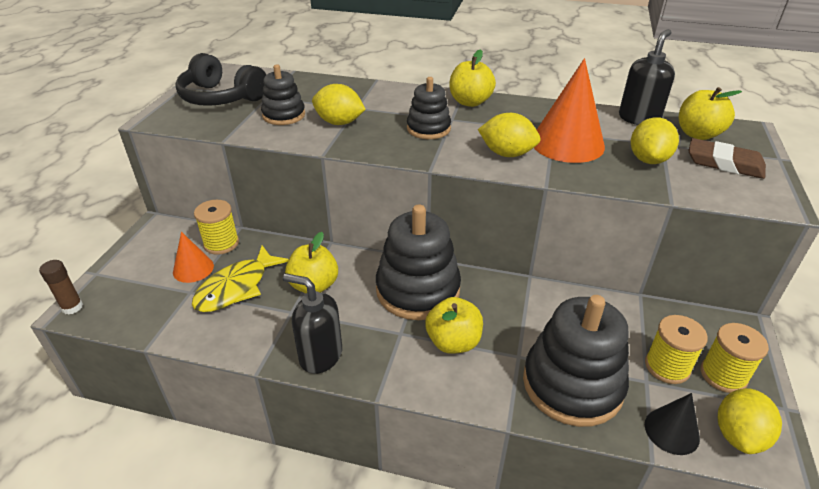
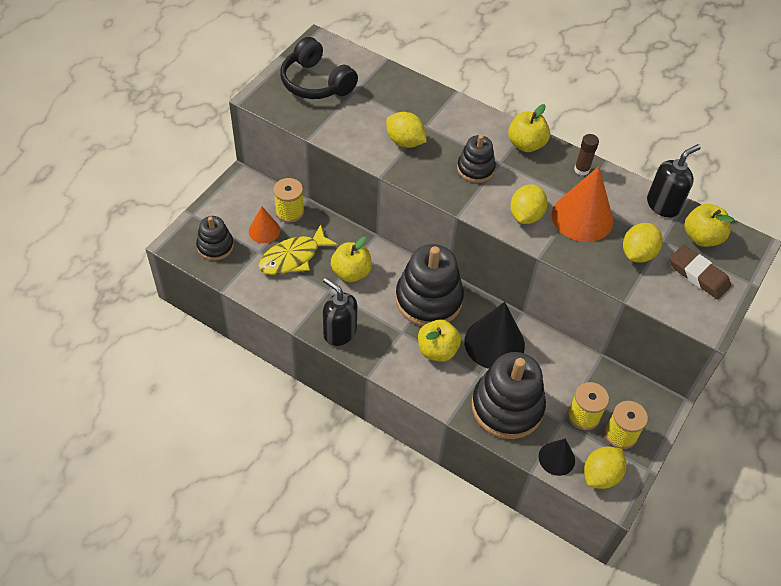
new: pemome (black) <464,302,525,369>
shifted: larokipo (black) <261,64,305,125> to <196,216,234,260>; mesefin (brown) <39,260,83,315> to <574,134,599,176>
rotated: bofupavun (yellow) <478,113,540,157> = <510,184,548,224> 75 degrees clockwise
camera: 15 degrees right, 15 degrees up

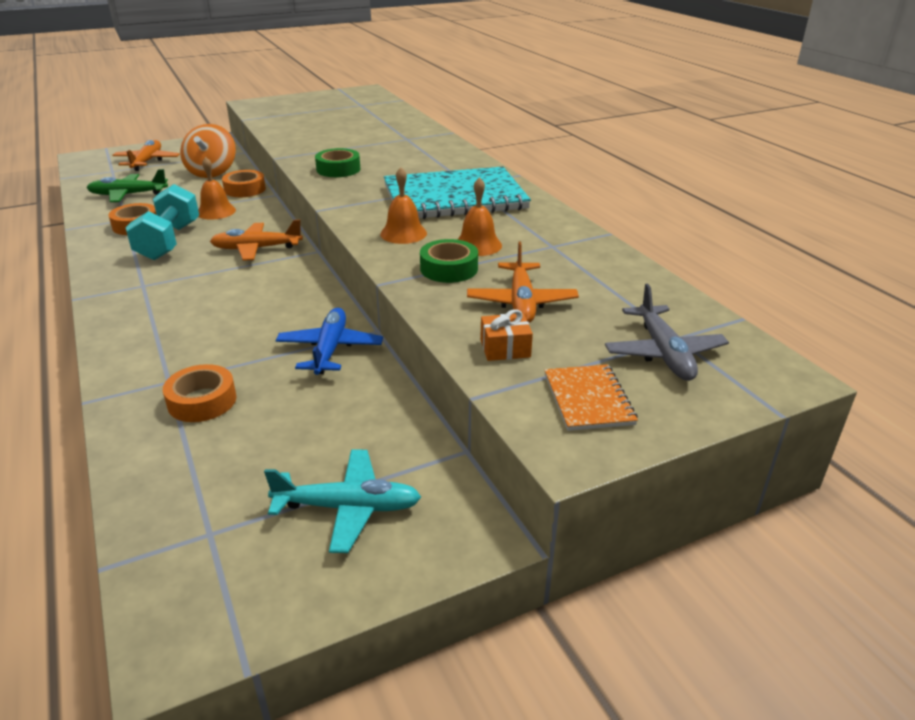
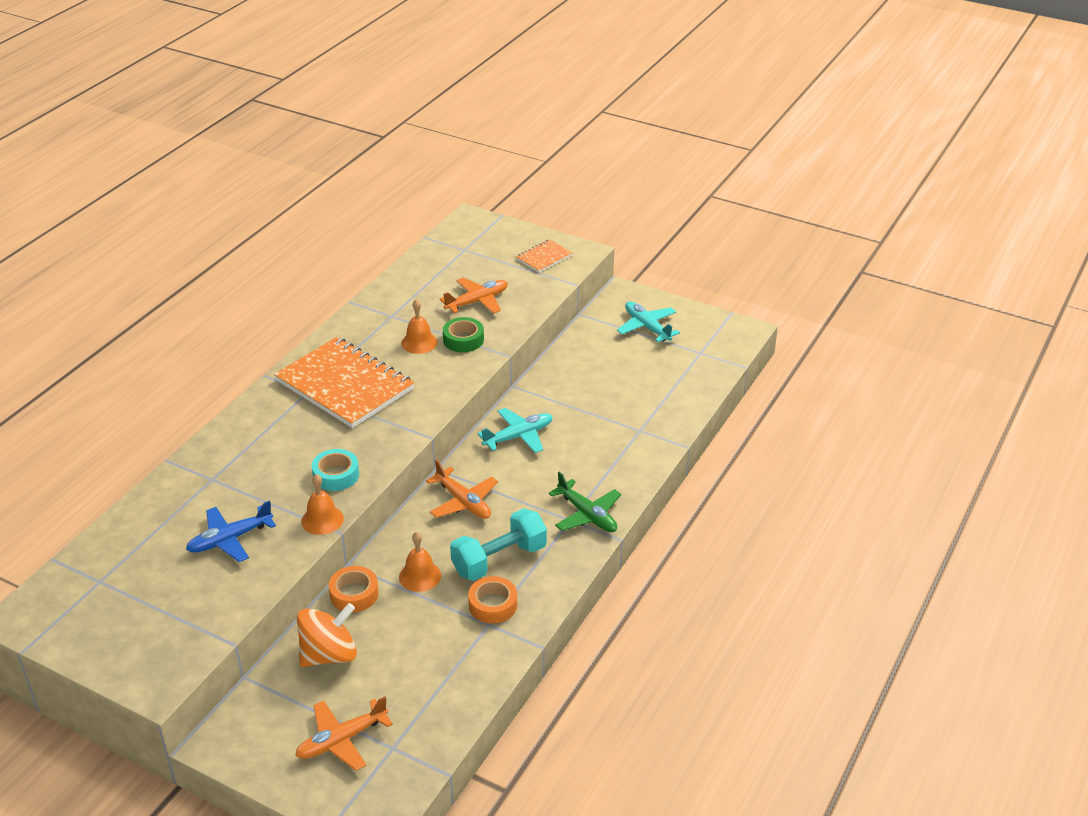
gone: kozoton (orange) <163,364,236,422>; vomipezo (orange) <480,309,533,361>; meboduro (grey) <605,284,729,381>
new: meboduro (turquoise) <478,408,553,453>
shifted: meboduro (blue) <276,308,383,375> to <186,500,276,562>; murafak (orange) <380,167,427,244> to <301,474,344,535>; meboduro (green) <87,169,168,202> to <549,472,621,532>
repainted: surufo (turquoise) <384,167,531,219> to surufo (orange) <274,337,414,428>; kozoton (green) <315,148,360,177> to kozoton (turquoise) <312,449,359,491>
camera: 125 degrees left, 5 degrees up

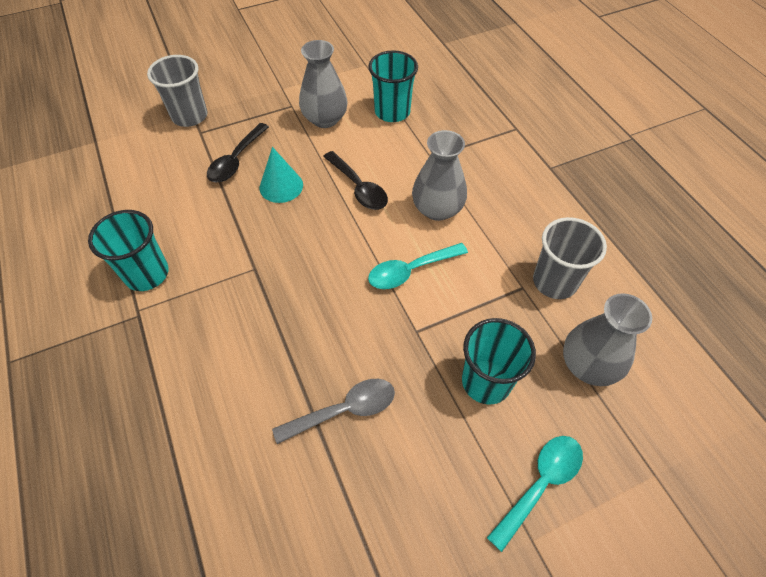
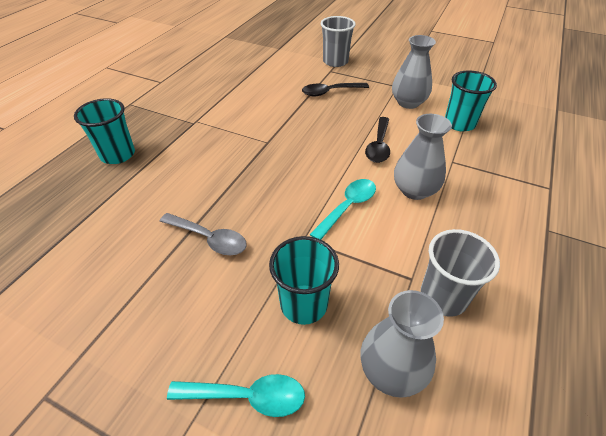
gone: pemome (turquoise) <260,147,303,203>
shifted: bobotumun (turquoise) <88,210,169,291> to <74,98,135,164>
rotated: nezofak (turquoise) <368,243,468,289> = <309,179,376,240> 105 degrees clockwise
camera: 50 degrees right, 10 degrees down

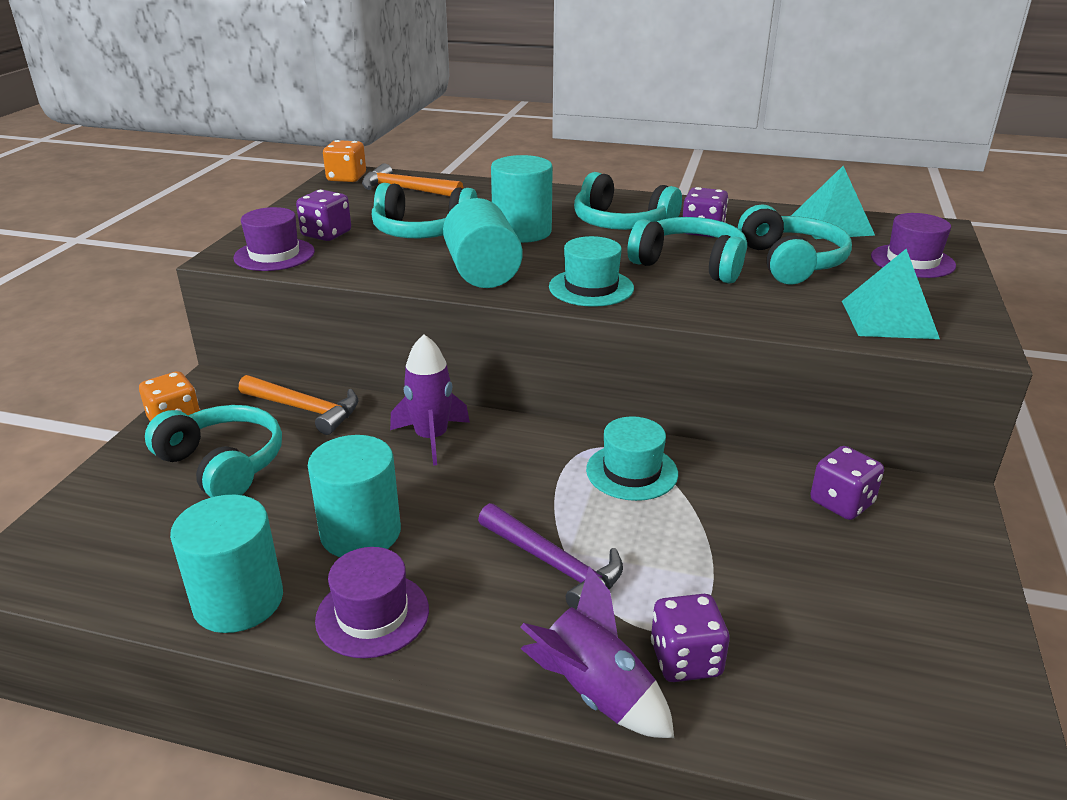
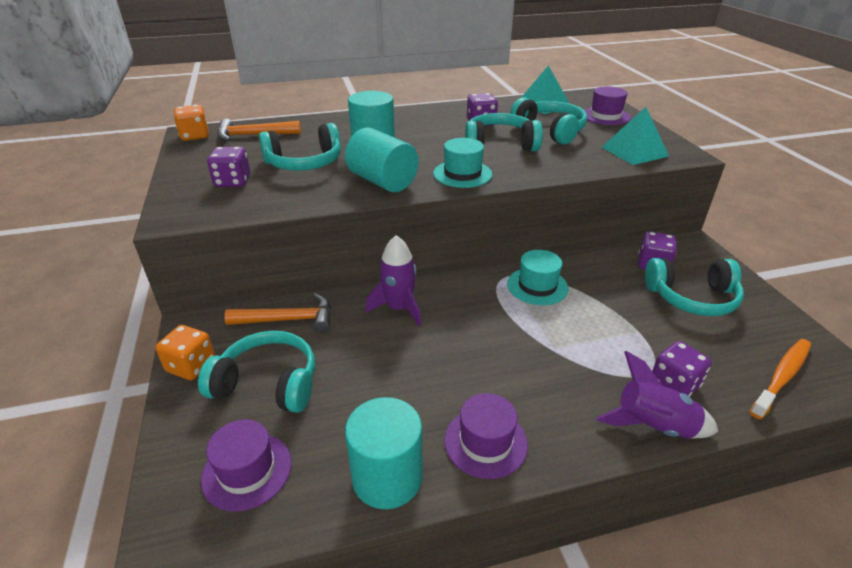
gone: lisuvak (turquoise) <308,435,401,557>; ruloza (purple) <478,503,623,610>
new: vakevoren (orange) <750,339,811,419>
shifted: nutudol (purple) <233,207,315,271> to <201,420,291,511>; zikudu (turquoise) <574,172,682,230> to <645,258,744,316>
camera: 30 degrees left, 5 degrees up

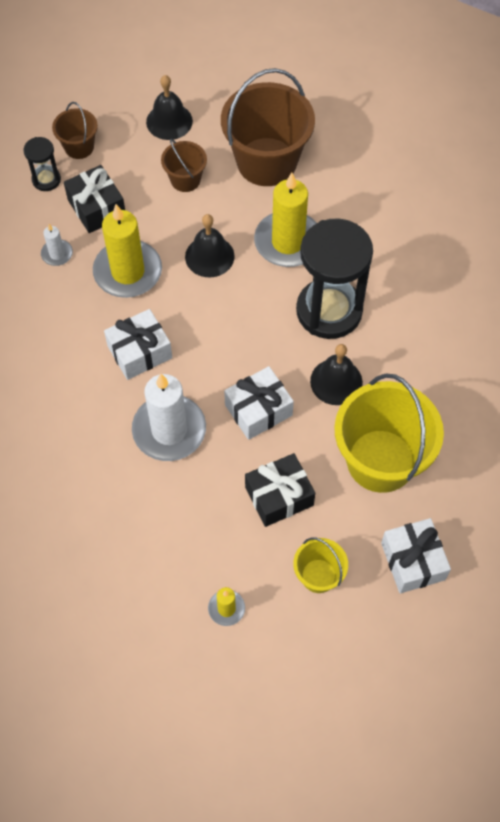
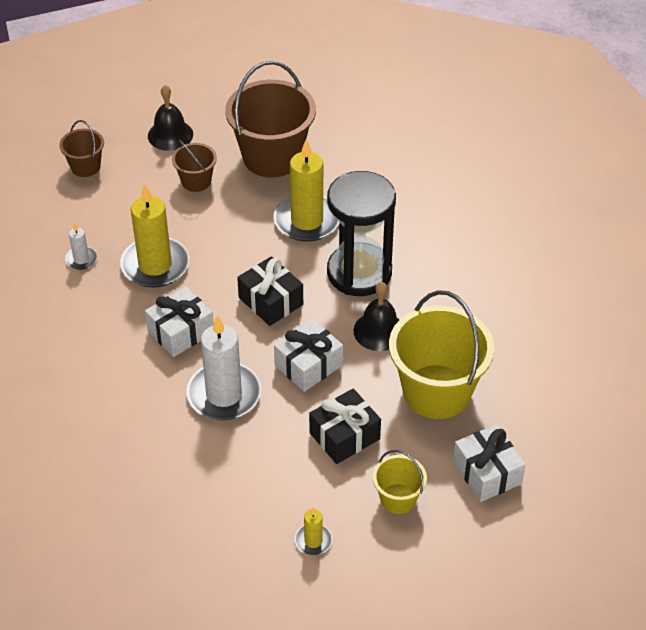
gone: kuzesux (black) <23,137,61,191>; murafak (black) <185,214,235,277>
shifted: vomipezo (black) <64,165,125,233> to <237,256,303,326>
camera: 10 degrees left, 15 degrees down

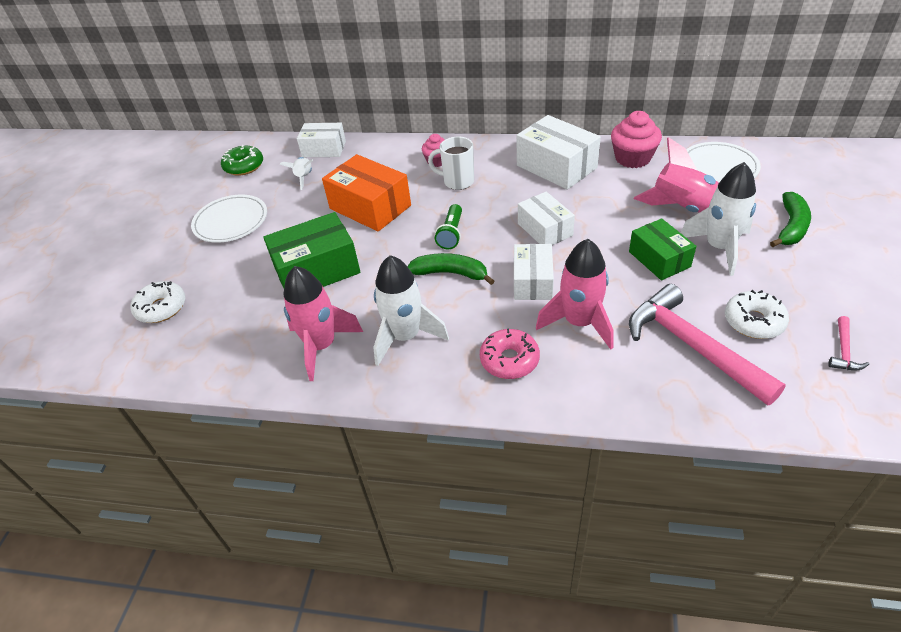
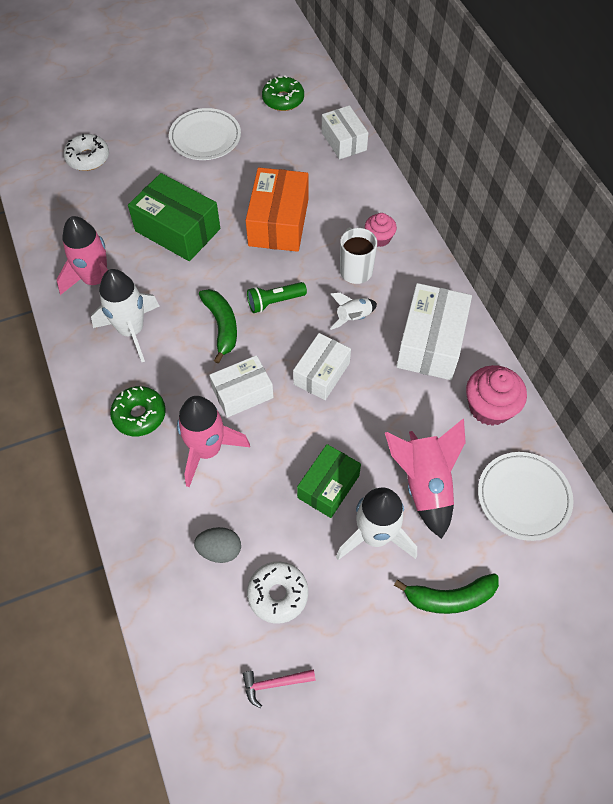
shifted: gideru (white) <280,157,313,190> to <330,293,377,330>
swapped: ruloza (pink) <629,284,786,406> to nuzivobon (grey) <194,527,241,563>
repainted: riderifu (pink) <480,329,540,379> to riderifu (green) <110,386,166,436>
camera: 55 degrees right, 15 degrees up

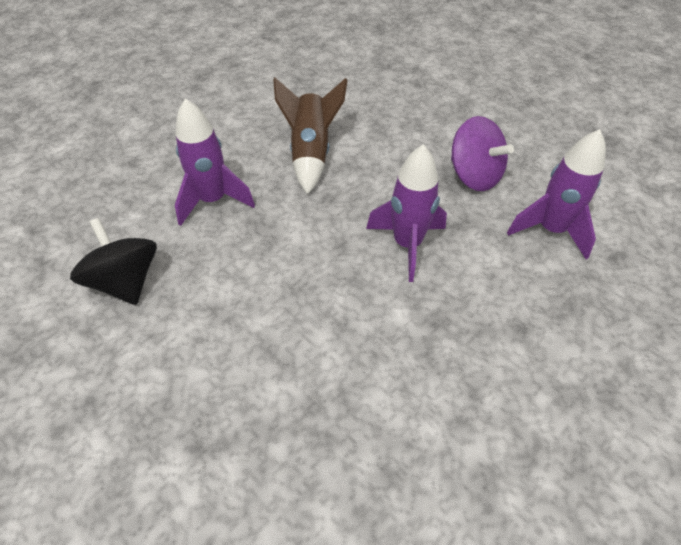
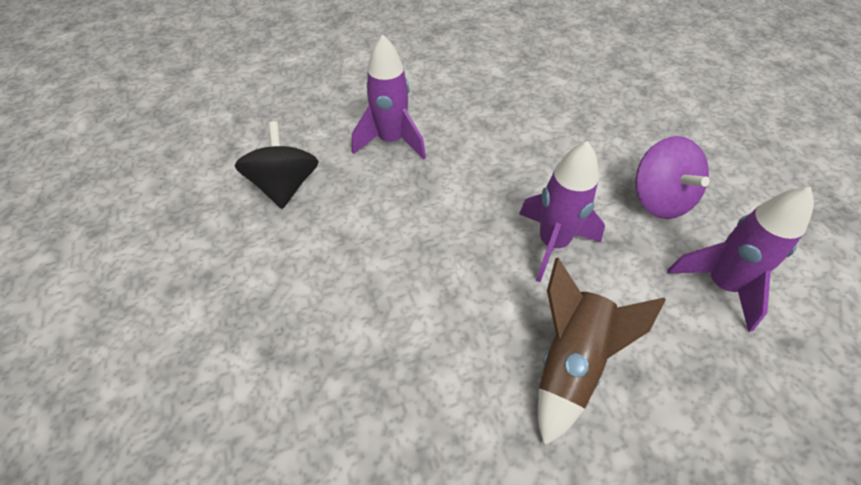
shifted: gideru (brown) <273,78,347,195> to <538,258,666,446>
camera: 25 degrees right, 0 degrees up

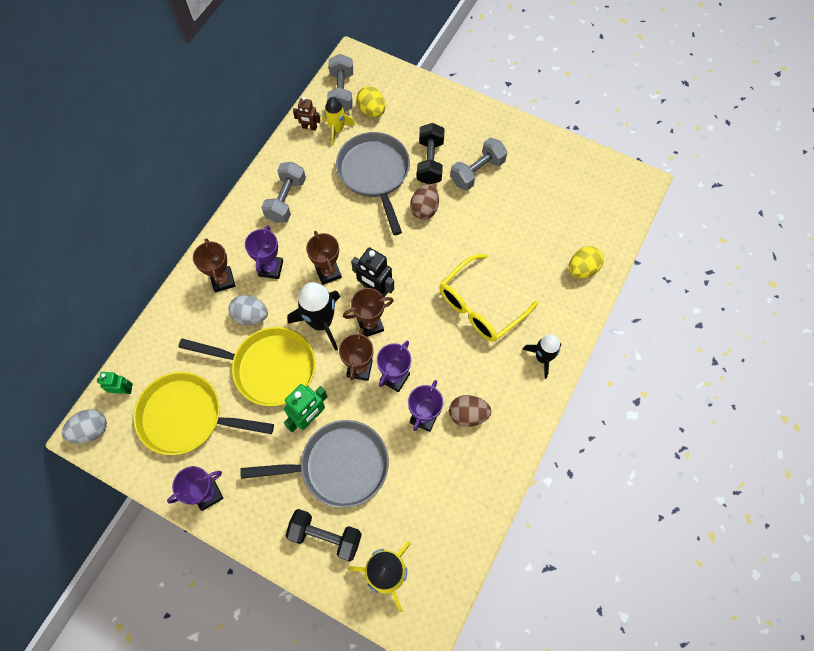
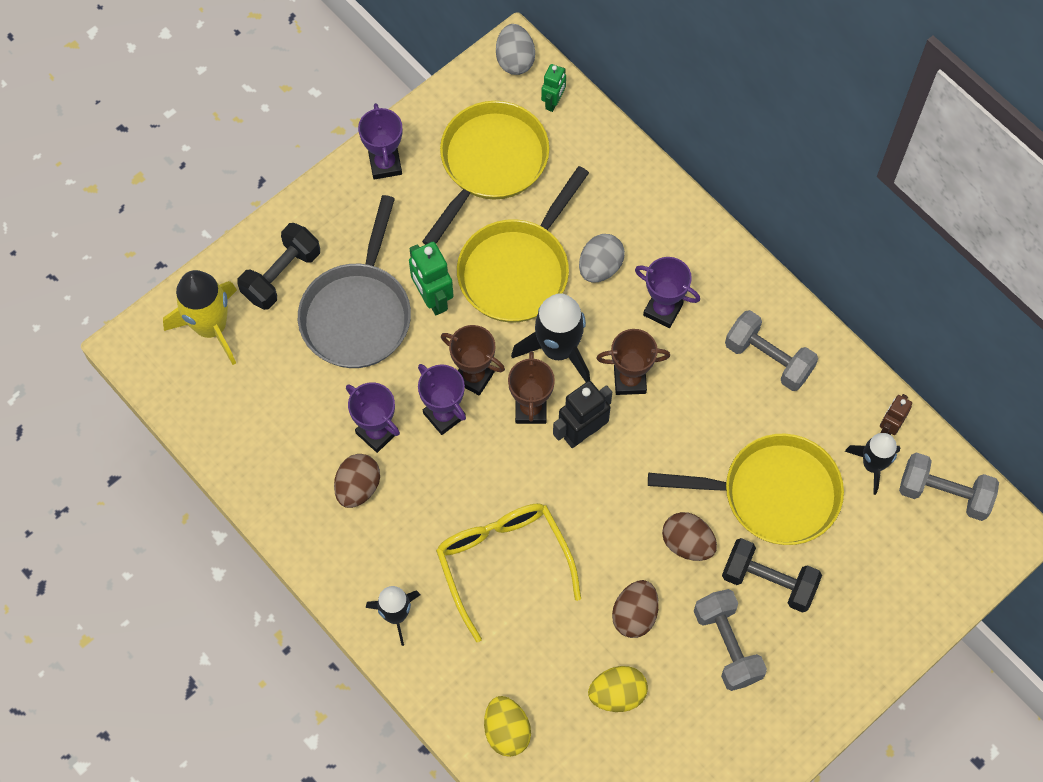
gone: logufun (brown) <193,238,235,292>
new: nuzivobon (brown) <612,580,659,638>
shifted: nuzivobon (yellow) <356,86,385,117> to <588,666,648,712>
repainted: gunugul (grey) <336,132,410,235> to gunugul (yellow) <648,434,844,545>; gideru (yellow) <323,97,355,146> to gideru (black) <845,433,900,495>
camera: 110 degrees right, 0 degrees up

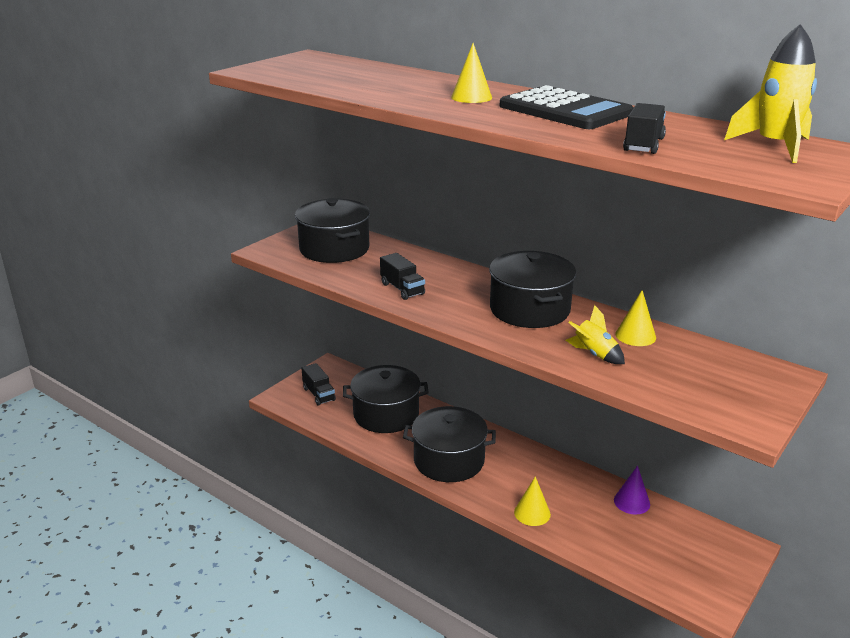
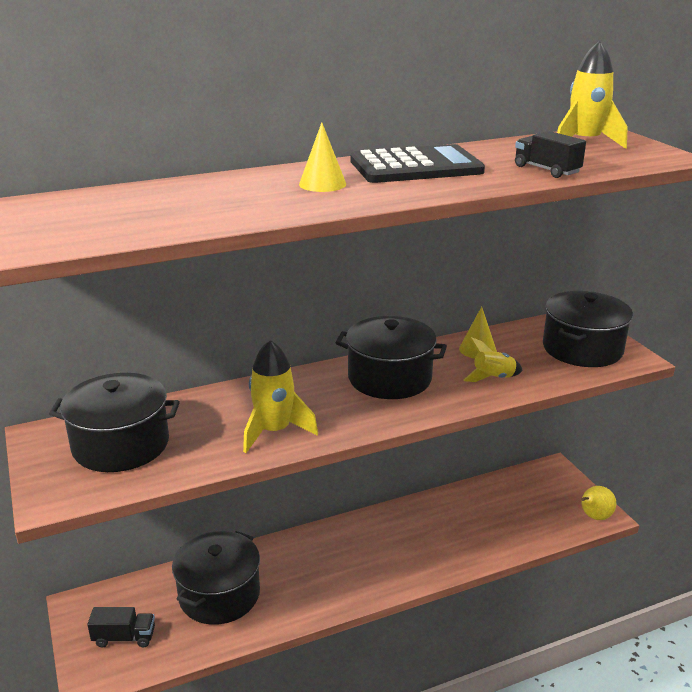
gone: pemome (yellow) <514,476,551,526>; pemome (purple) <614,466,650,515>
new: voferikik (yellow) <581,486,616,520>
shifted: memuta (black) <403,406,496,482> to <543,291,633,367>
swapped: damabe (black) <380,253,425,300> to gideru (yellow) <243,340,318,453>
camera: 60 degrees left, 0 degrees up

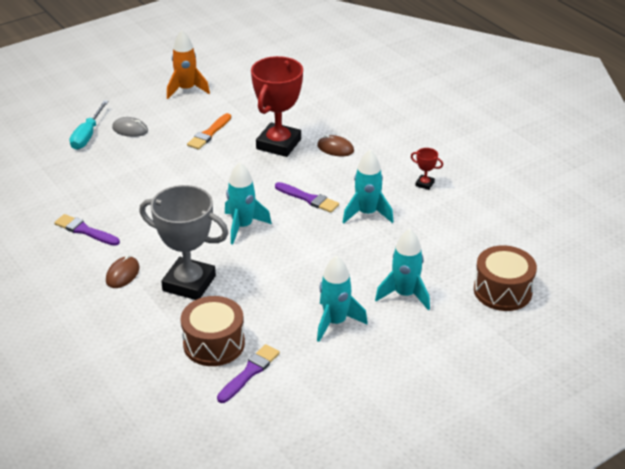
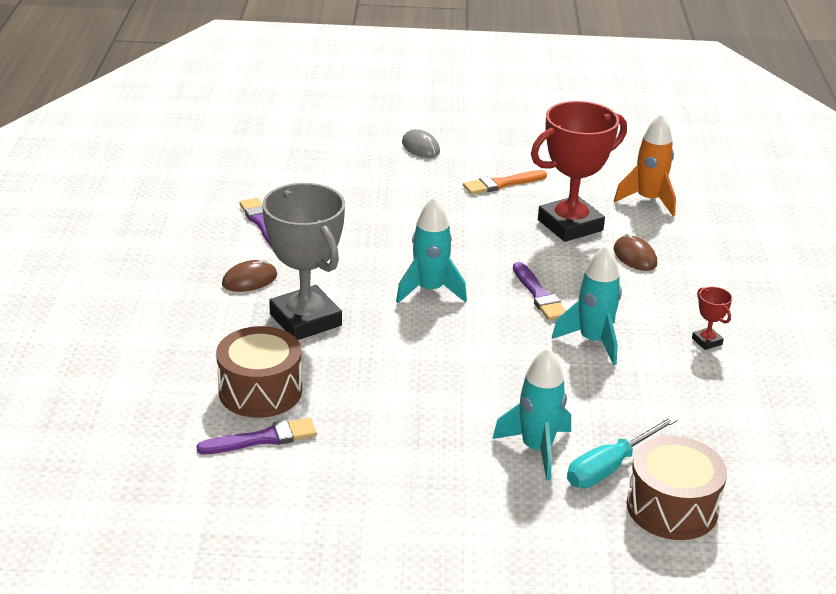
gone: gideru (turquoise) <317,256,368,342>
shifted: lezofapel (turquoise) <70,100,109,150> to <567,416,677,488>; gideru (orange) <167,30,210,99> to <614,113,676,216>
camera: 35 degrees right, 5 degrees down

